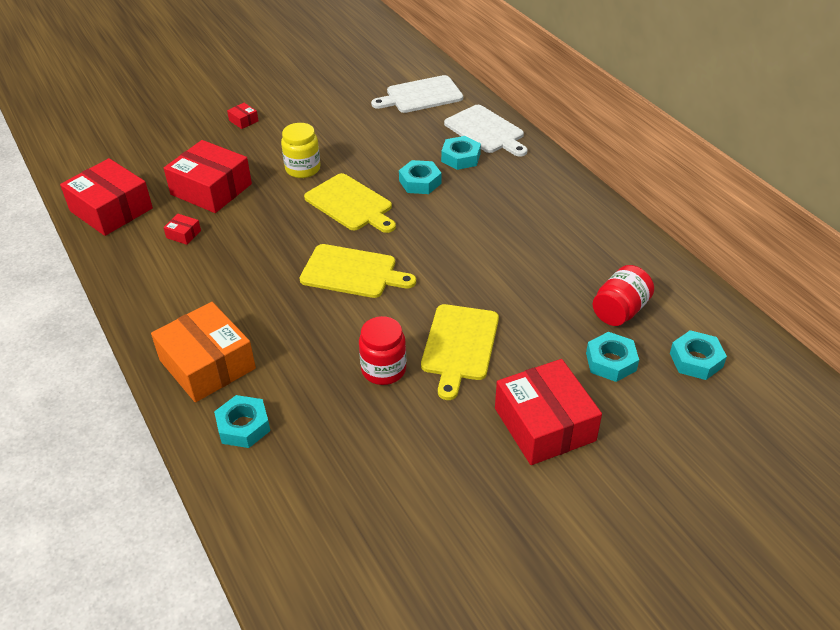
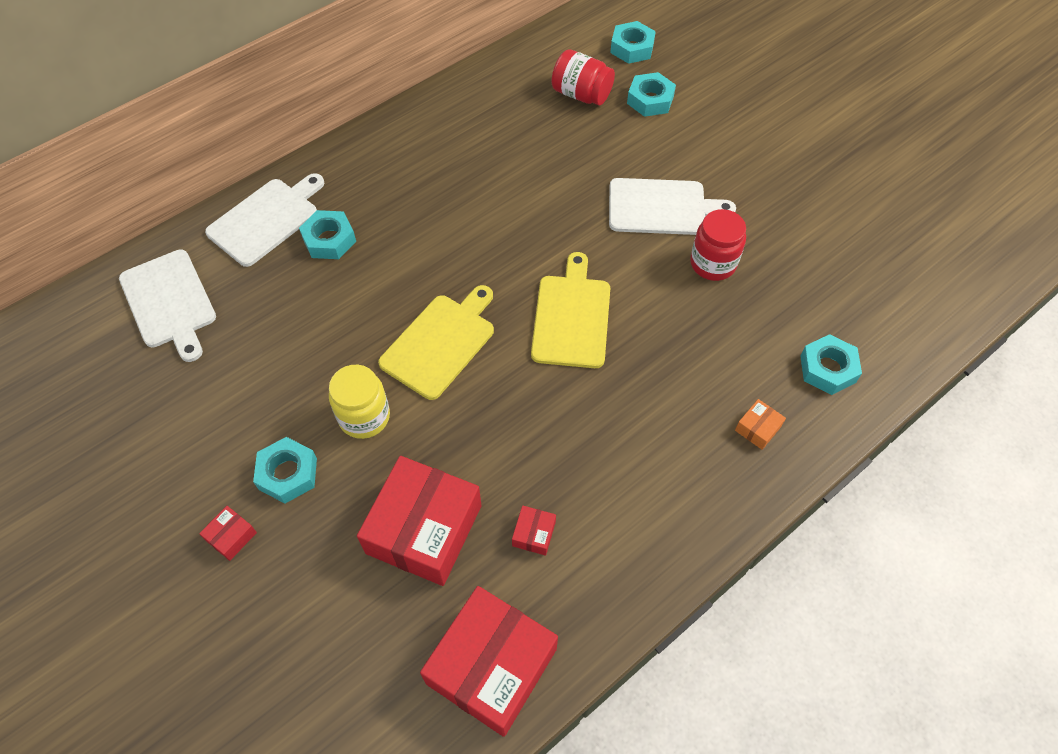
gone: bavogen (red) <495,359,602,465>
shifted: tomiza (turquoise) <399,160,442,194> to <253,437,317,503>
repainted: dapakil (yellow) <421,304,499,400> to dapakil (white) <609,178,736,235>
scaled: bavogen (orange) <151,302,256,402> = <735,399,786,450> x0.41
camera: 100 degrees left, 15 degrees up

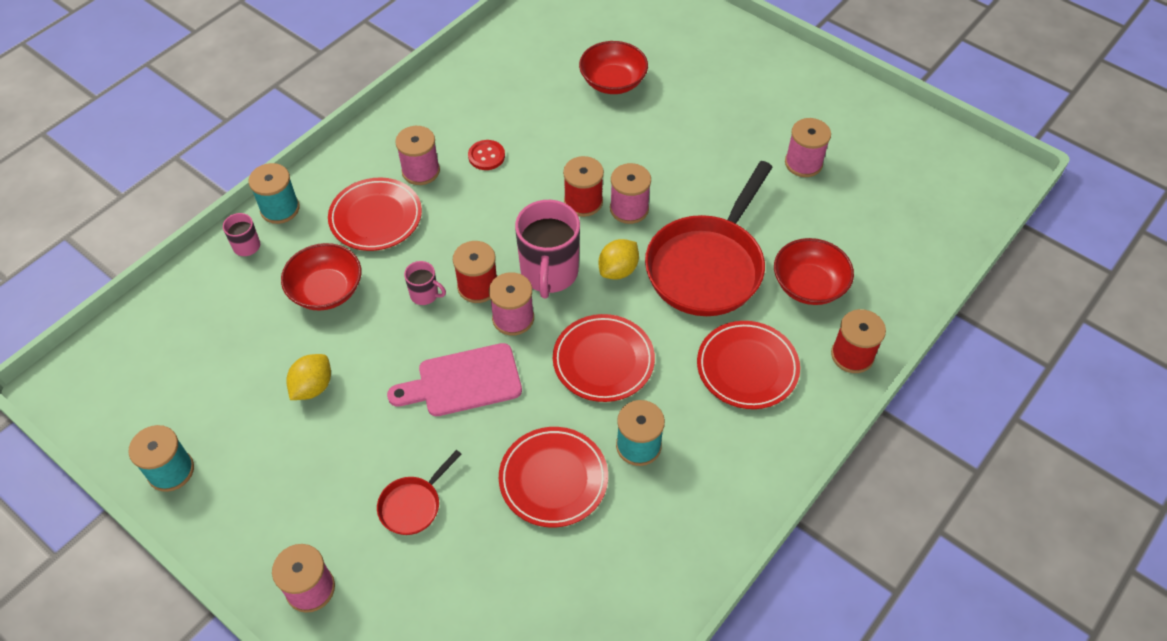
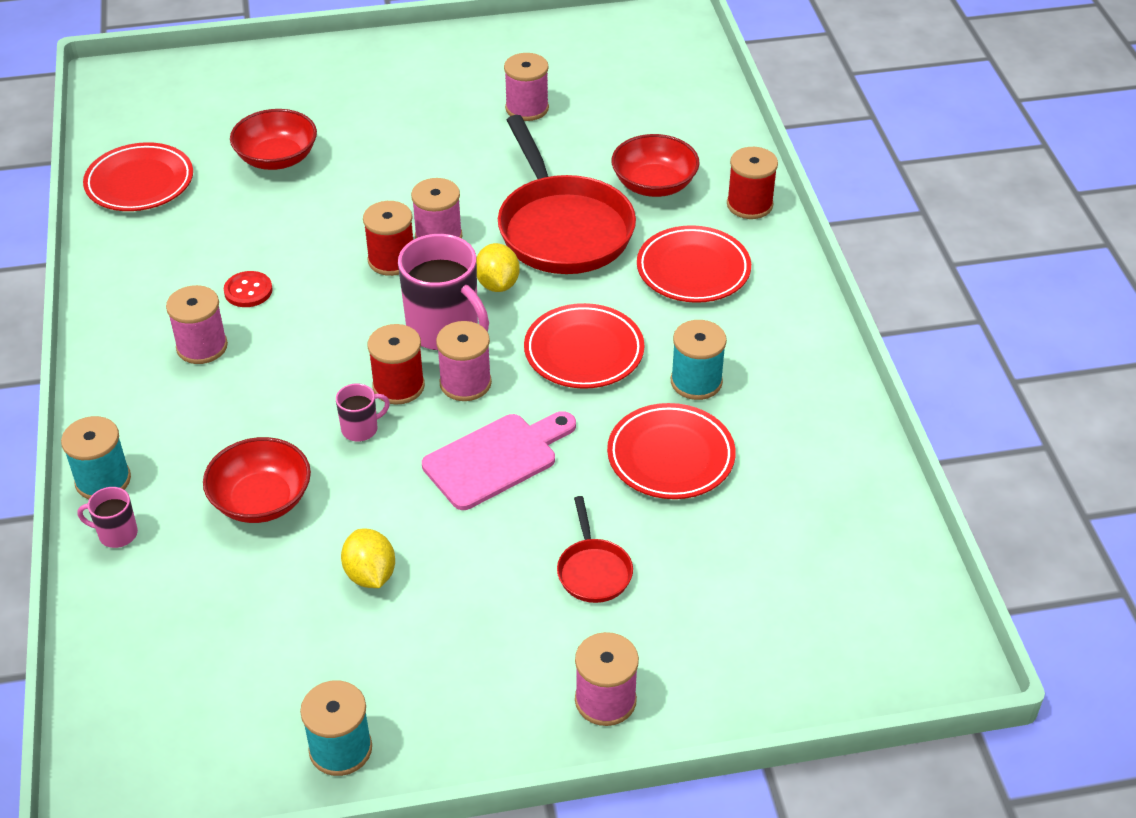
shifted: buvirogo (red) <328,178,422,251> to <83,142,193,211>
rotated: dapakil (pink) <387,343,522,416> = <422,411,576,510> 150 degrees counterclockwise
camera: 50 degrees left, 10 degrees down

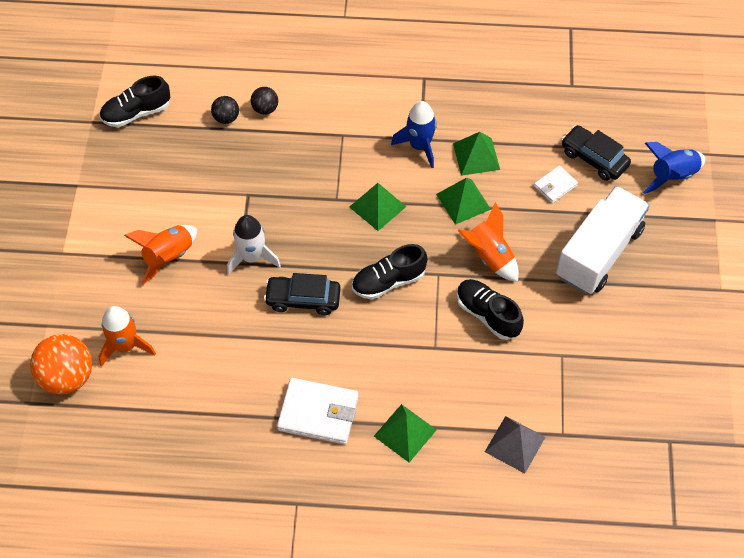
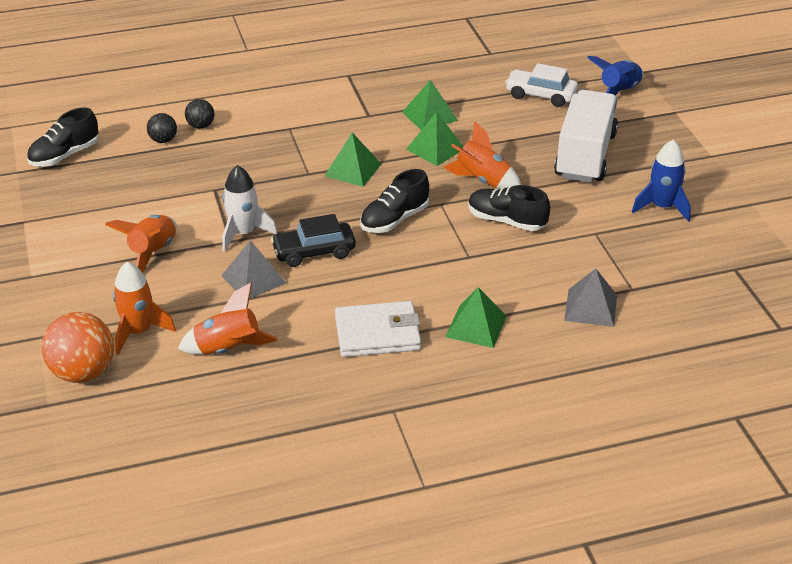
gone: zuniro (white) <534,165,578,203>
new: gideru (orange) <178,283,278,355>; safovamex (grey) <221,240,286,299>
shifted: gideru (blue) <391,101,437,168> to <632,140,691,222>
repainted: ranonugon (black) <562,125,631,181> to ranonugon (white) <505,63,578,107>
camera: 20 degrees left, 20 degrees down

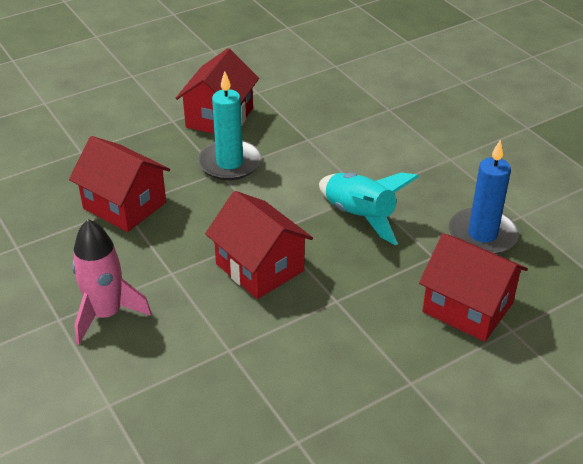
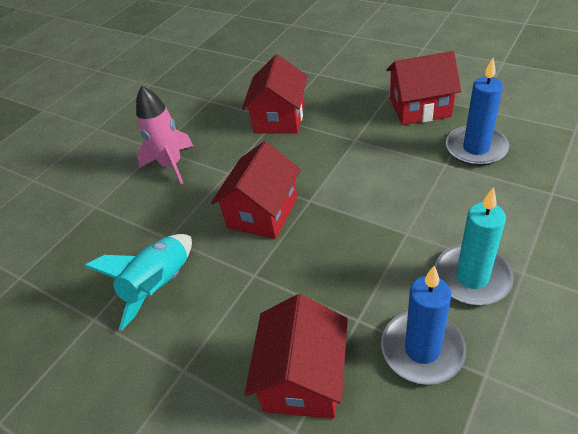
new: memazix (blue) <446,58,509,166>
shifted: gideru (turquoise) <319,172,419,245> to <84,234,192,331>; memazix (turquoise) <198,71,261,180> to <435,187,514,305>
camera: 70 degrees right, 5 degrees up

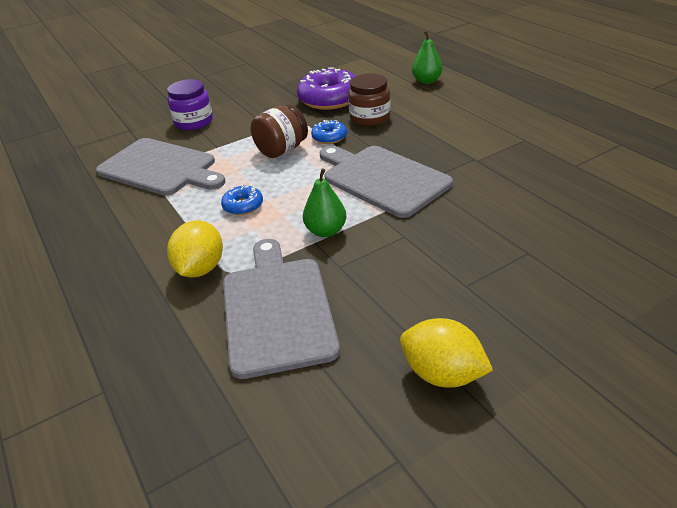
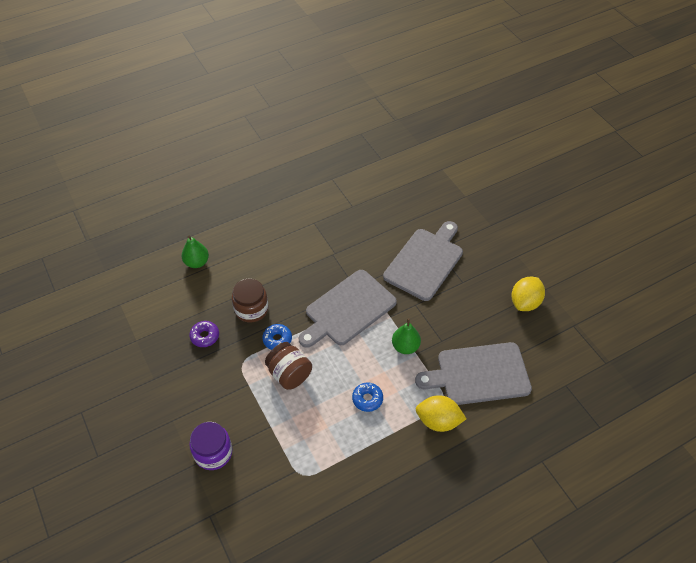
shifted: dapakil (grey) <96,138,225,196> to <383,221,463,301>
scaled: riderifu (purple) <297,67,356,110> = <189,321,219,347> x0.50
camera: 90 degrees left, 15 degrees up

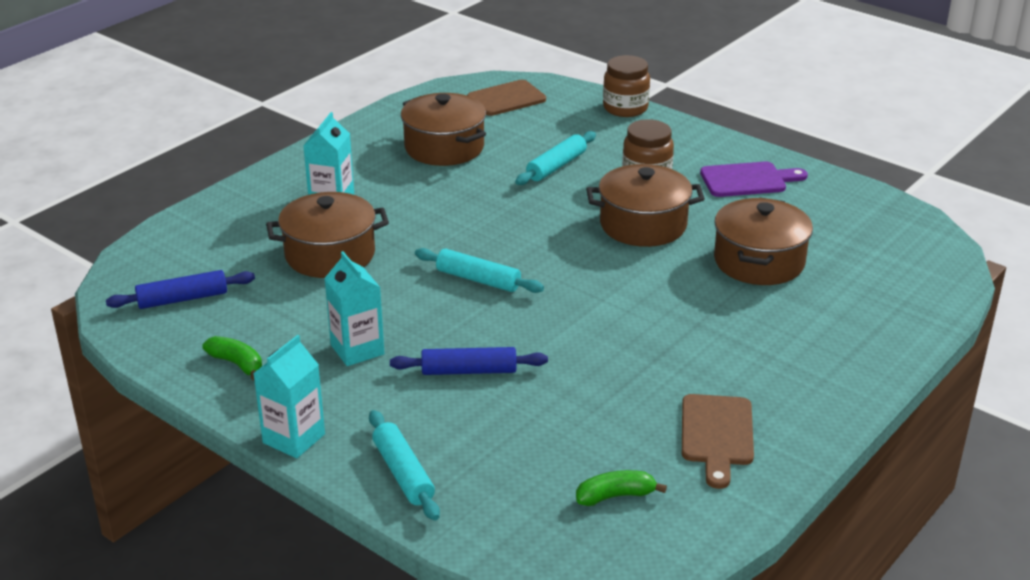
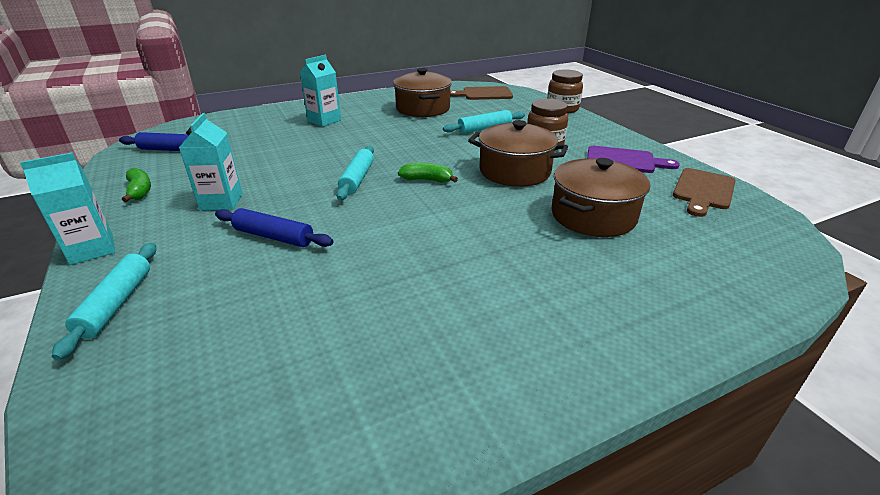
gone: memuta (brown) <266,192,389,278>
shifted: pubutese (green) <576,470,667,506> to <398,163,458,183>; dapakil (brown) <682,394,754,489> to <673,168,735,217>
rotated: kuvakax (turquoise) <415,248,544,293> = <336,146,374,200> 45 degrees clockwise
camera: 25 degrees right, 0 degrees up

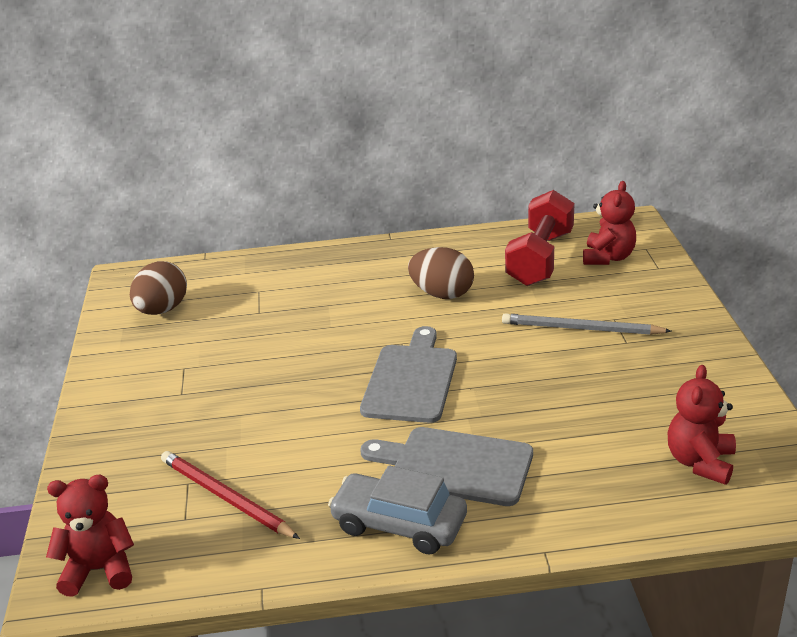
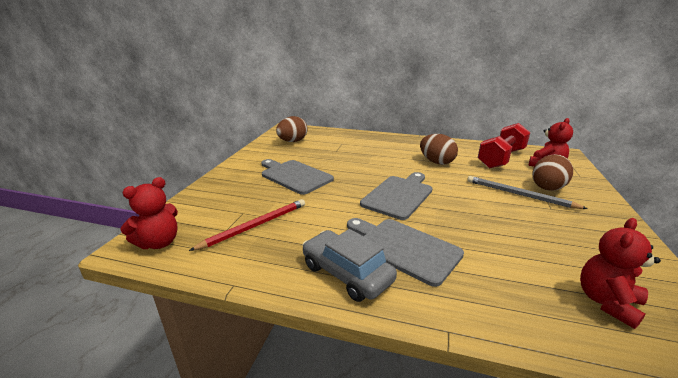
new: dapakil (grey) <261,159,334,195>; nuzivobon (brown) <532,154,573,191>
rotated: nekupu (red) <46,475,134,597> = <120,177,178,249> 120 degrees clockwise; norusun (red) <161,451,300,539> = <189,199,305,251> 75 degrees clockwise
camera: 20 degrees right, 5 degrees down

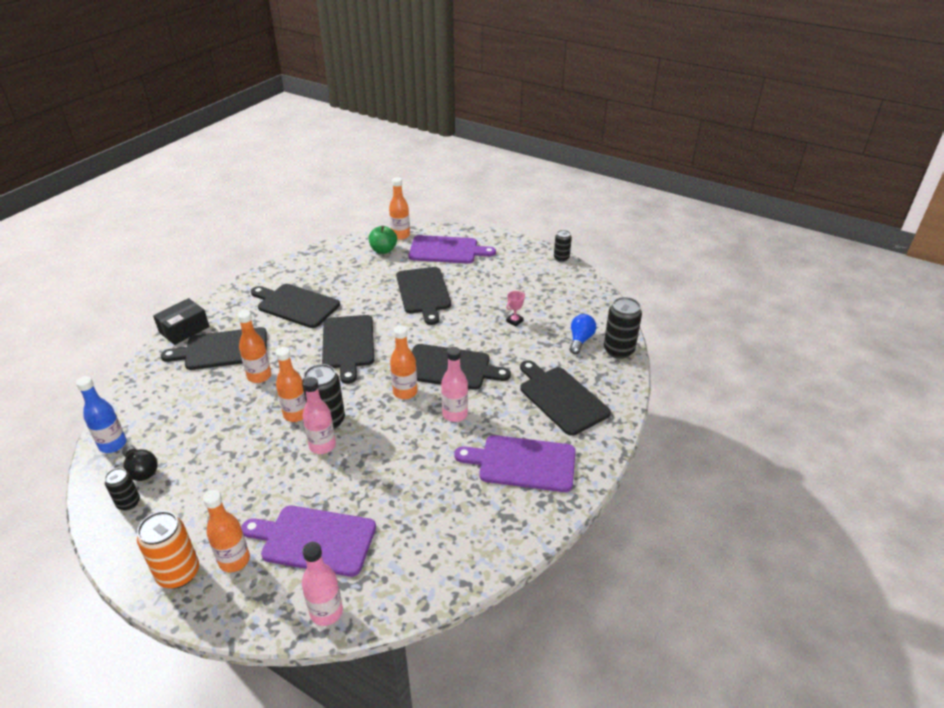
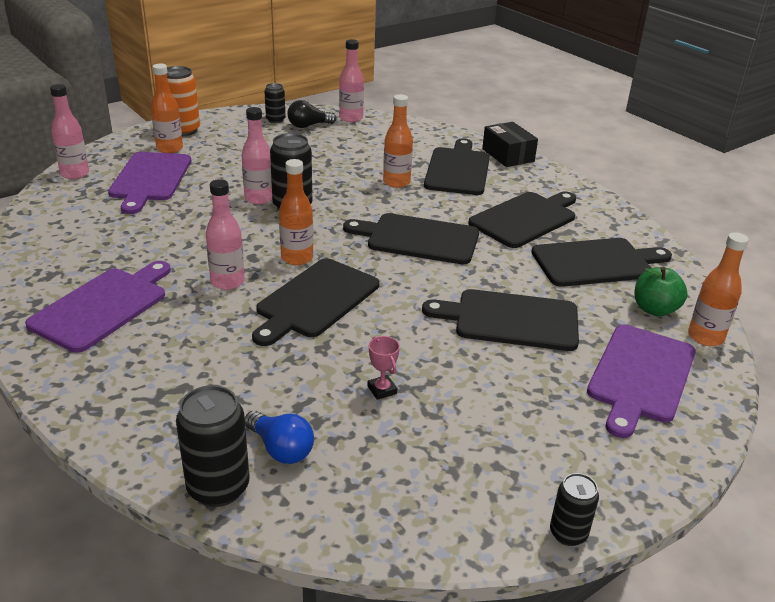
gone: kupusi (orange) <275,347,306,422>
shifted: dapakil (black) <520,360,611,436> to <531,238,672,287>
repainted: kupusi (blue) <76,376,126,453> to kupusi (pink) <339,39,364,122>
rotated: dapakil (purple) <241,506,376,577> = <108,152,191,214> 150 degrees clockwise
camera: 110 degrees right, 5 degrees down

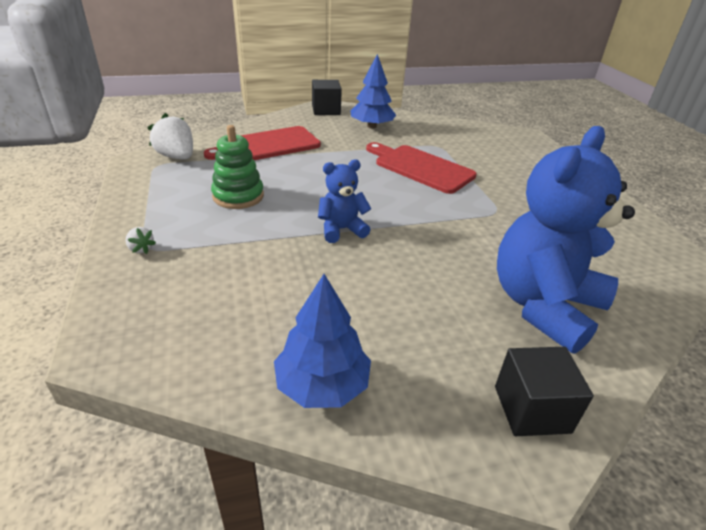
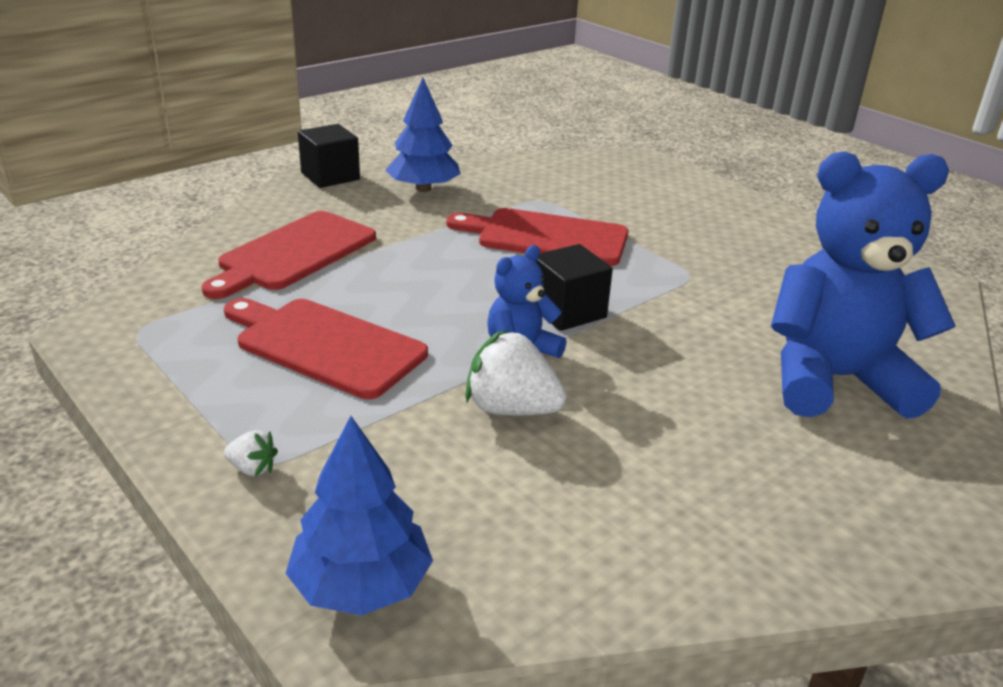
shifted: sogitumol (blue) <274,274,371,408> to <286,416,433,615>; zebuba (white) <147,113,193,160> to <465,329,567,416>; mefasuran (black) <495,347,594,436> to <536,244,613,331>
swapped: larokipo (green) <211,125,264,209> to dapakil (red) <224,298,428,399>
rotated: nekupu (blue) <497,126,635,354> = <771,151,956,419> 75 degrees clockwise
camera: 25 degrees left, 5 degrees down

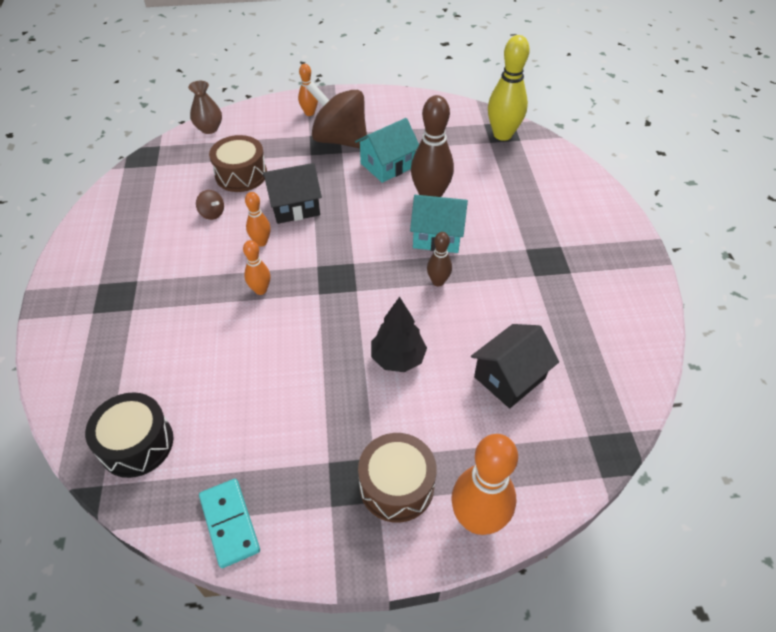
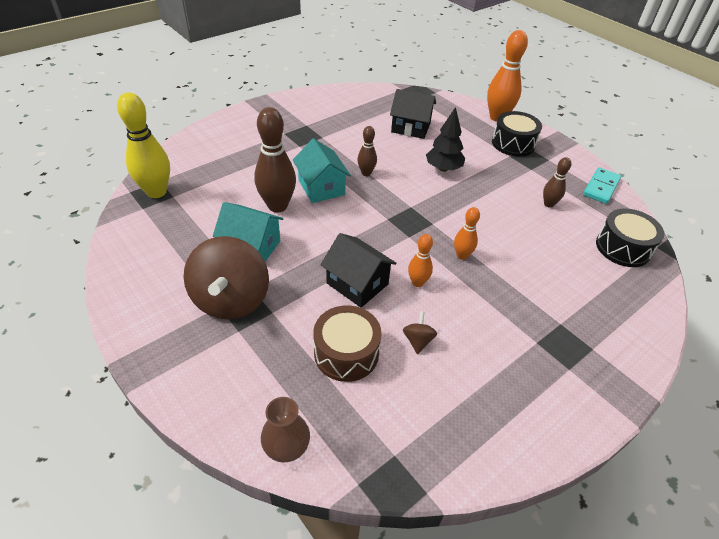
gone: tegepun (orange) <298,64,318,116>
new: tegepun (brown) <543,157,571,208>
repainted: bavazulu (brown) <358,433,437,523> to bavazulu (black) <492,111,542,157>
camera: 125 degrees left, 5 degrees down

